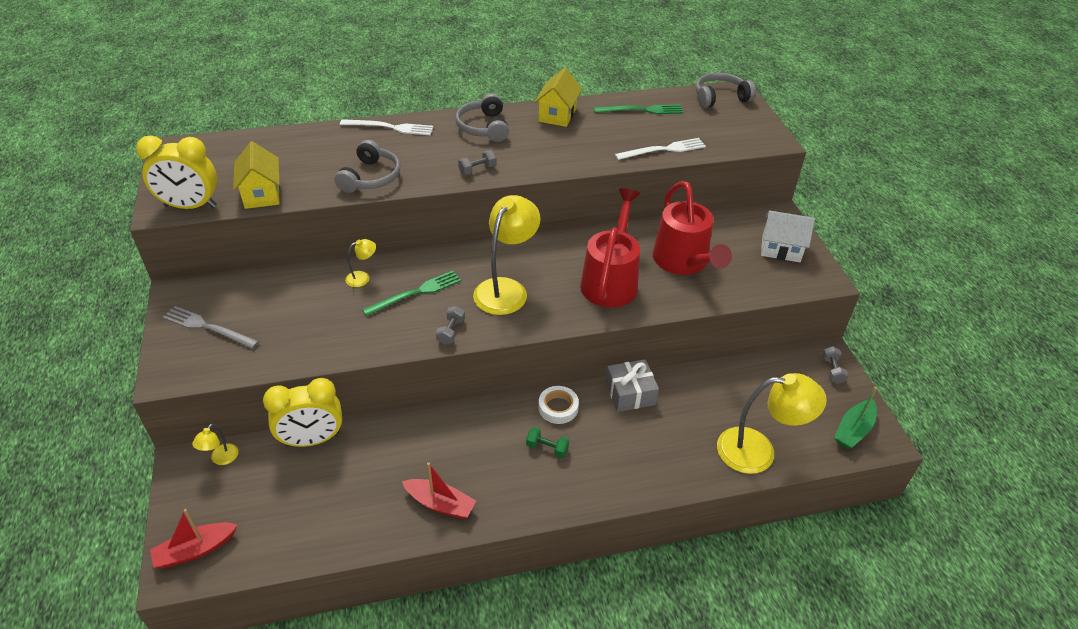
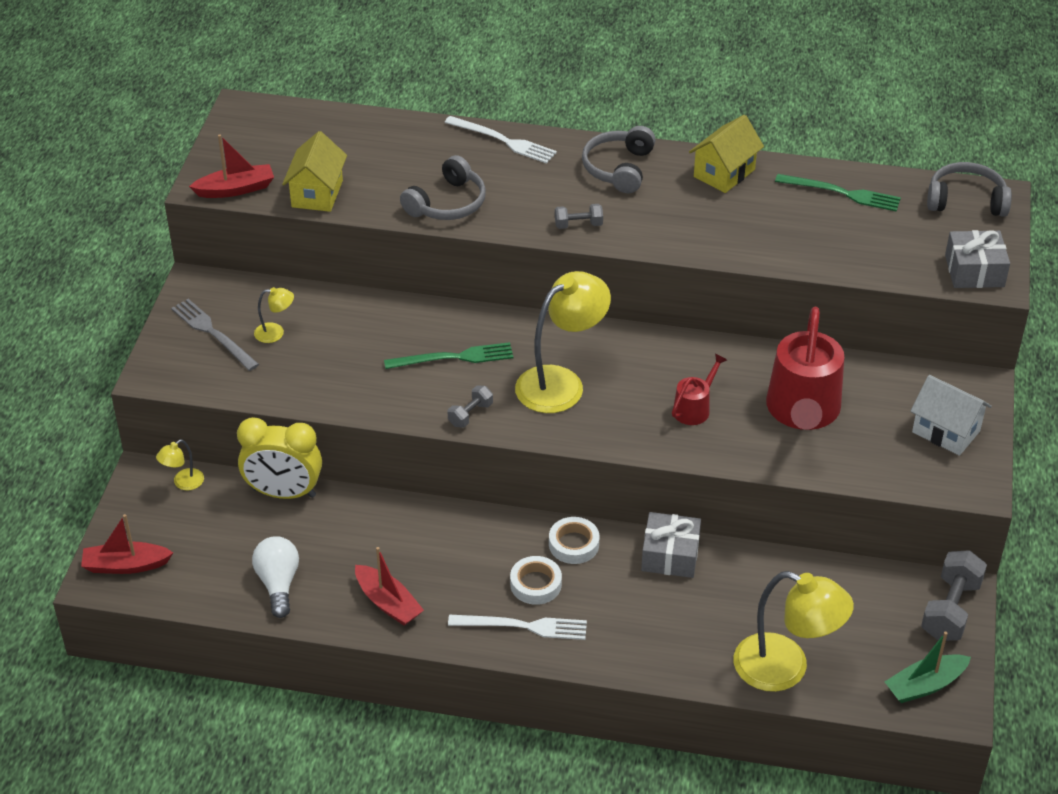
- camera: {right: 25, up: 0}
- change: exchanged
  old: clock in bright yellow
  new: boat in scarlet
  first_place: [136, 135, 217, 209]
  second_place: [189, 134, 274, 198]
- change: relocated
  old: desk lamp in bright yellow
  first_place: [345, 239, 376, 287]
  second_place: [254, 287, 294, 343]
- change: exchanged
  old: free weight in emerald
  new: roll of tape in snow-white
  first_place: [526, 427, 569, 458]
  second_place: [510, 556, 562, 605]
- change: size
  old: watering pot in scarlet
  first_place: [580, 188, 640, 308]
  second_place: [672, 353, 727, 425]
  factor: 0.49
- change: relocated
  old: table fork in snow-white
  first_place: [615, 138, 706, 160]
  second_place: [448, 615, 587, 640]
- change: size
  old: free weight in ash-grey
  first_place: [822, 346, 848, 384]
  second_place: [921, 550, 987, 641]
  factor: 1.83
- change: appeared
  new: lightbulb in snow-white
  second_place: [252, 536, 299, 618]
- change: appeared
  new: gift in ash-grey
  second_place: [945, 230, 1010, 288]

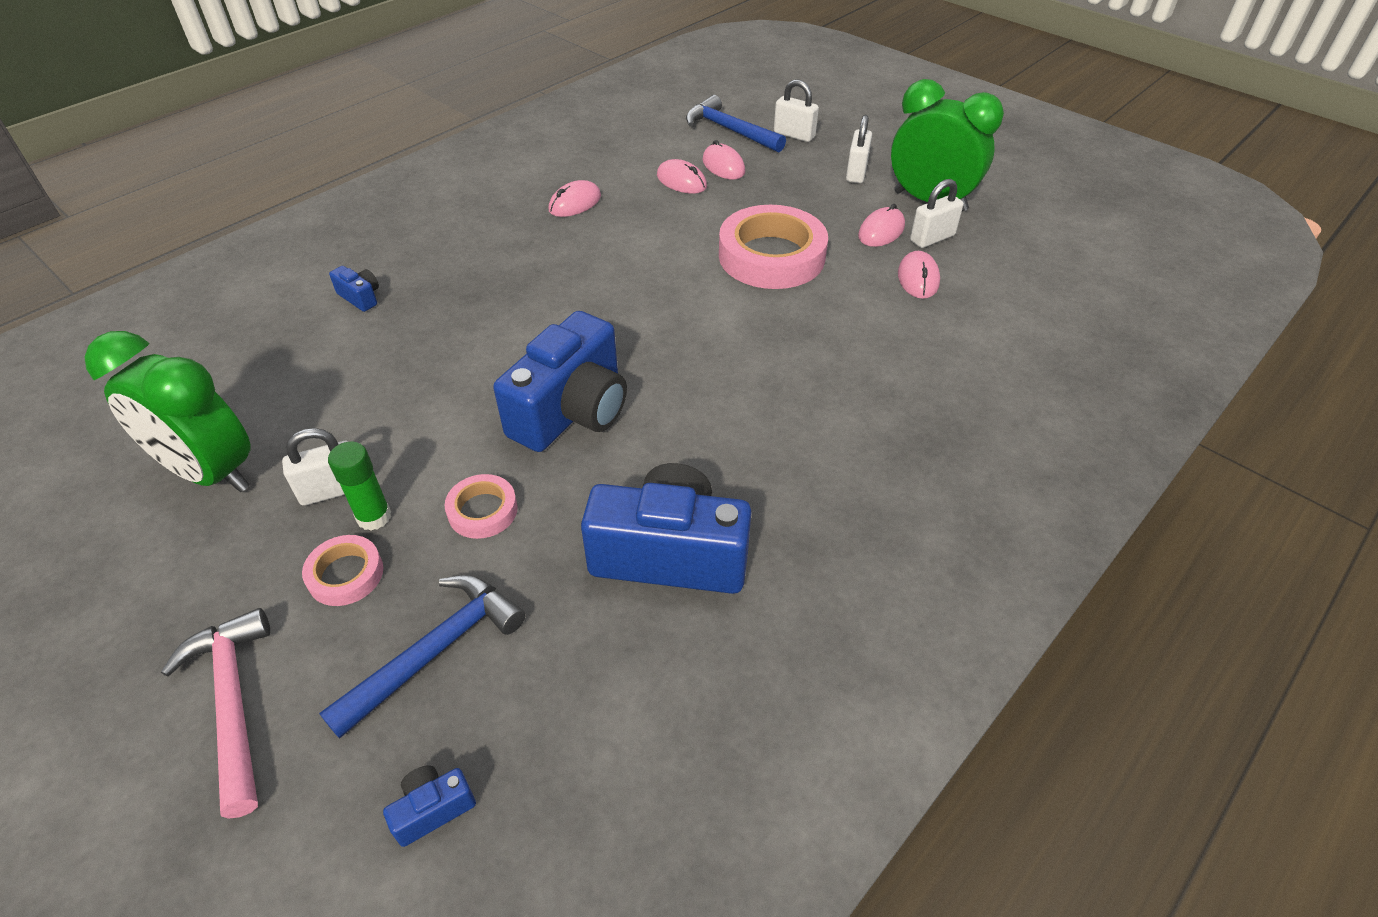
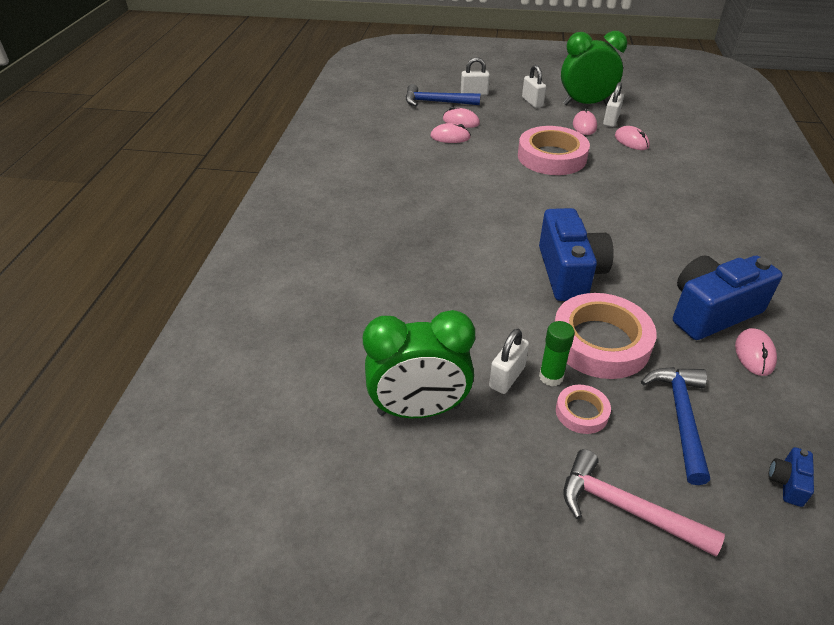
- camera: {right: -35, up: -5}
- change: missing
  old: camera in cobalt
  first_place: [329, 266, 379, 312]
- change: size
  old: roll of tape in rose-pink
  first_place: [444, 474, 518, 539]
  second_place: [555, 293, 657, 379]
  factor: 2.07
- change: relocated
  old: mouse in rose-pink
  first_place: [548, 180, 601, 217]
  second_place: [735, 328, 777, 376]

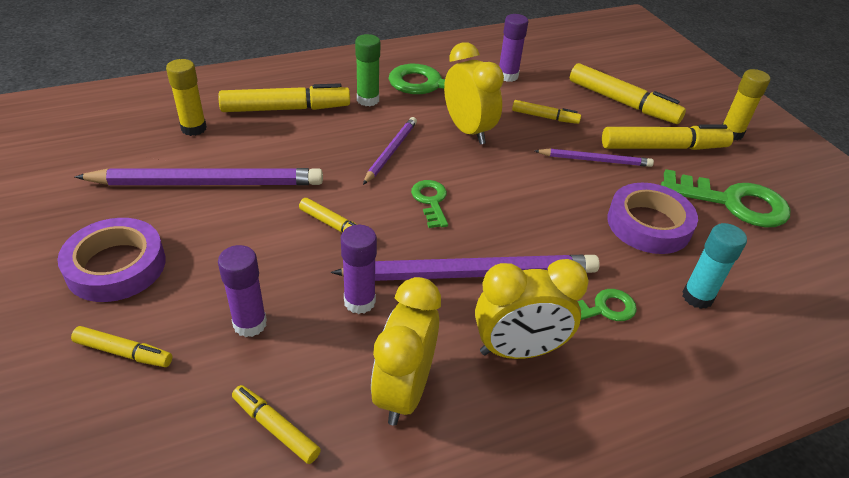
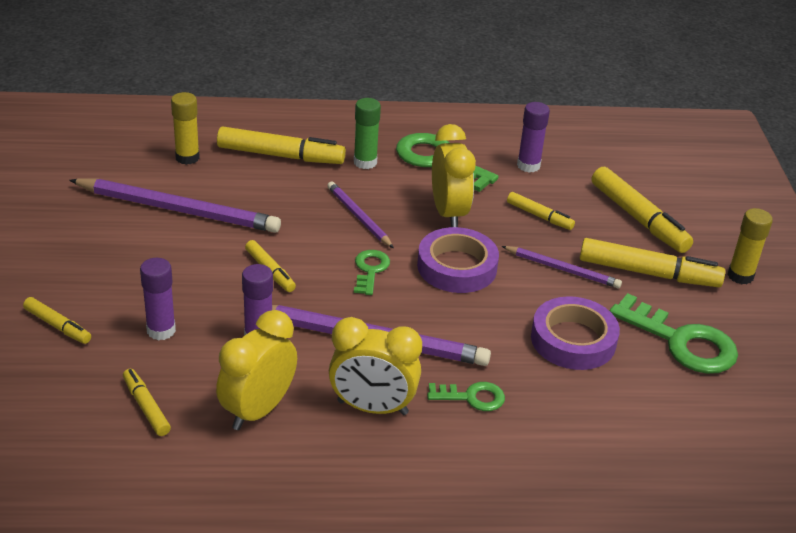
- camera: {right: 20, up: -5}
- change: relocated
  old: roll of tape in royal purple
  first_place: [57, 218, 166, 302]
  second_place: [417, 227, 499, 293]
- change: spun
  old: lead pencil in royal purple
  first_place: [363, 117, 417, 185]
  second_place: [327, 182, 394, 248]
  degrees: -75
- change: missing
  old: glue in turquoise
  first_place: [682, 223, 747, 309]

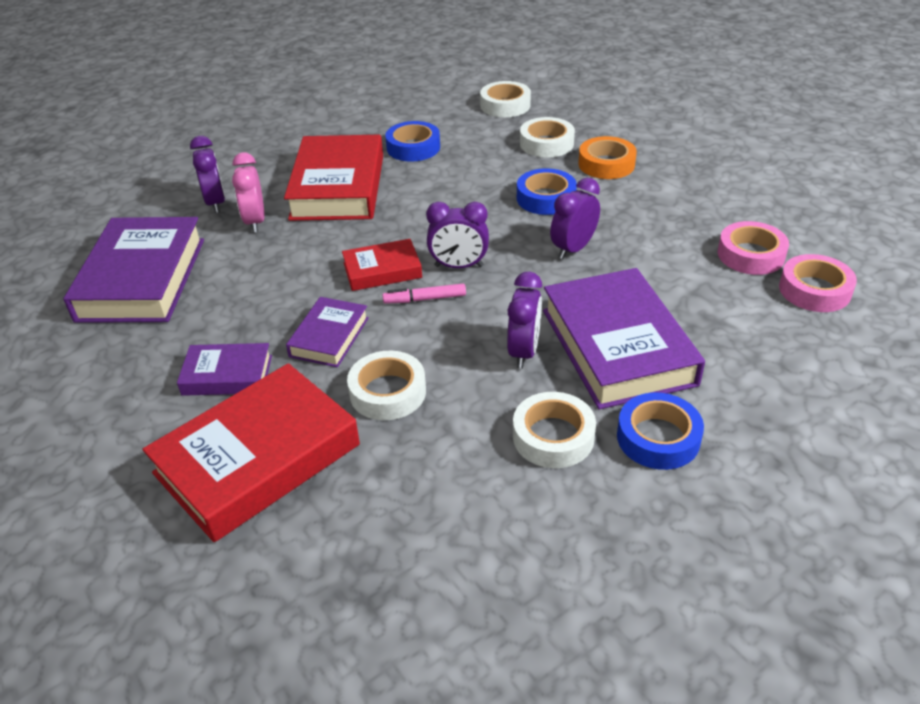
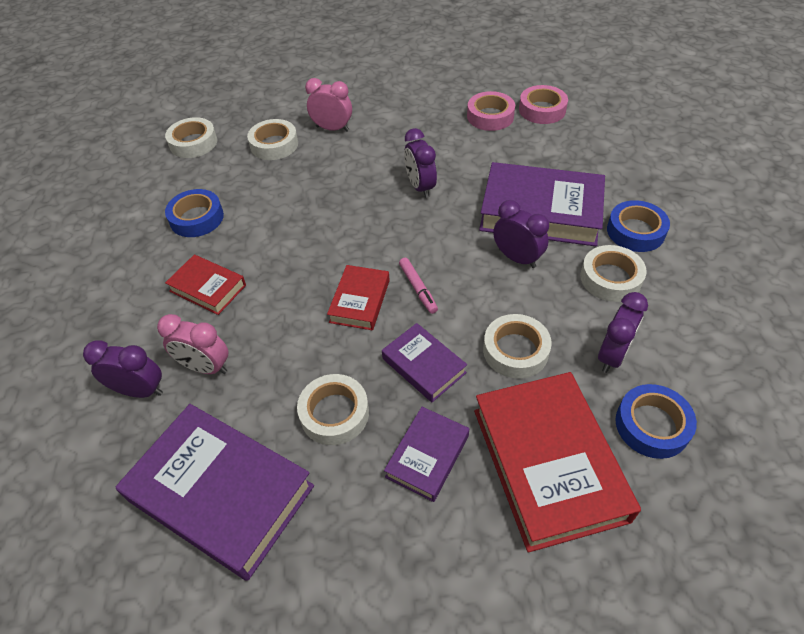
- camera: {right: -60, up: 10}
- change: size
  old: hardback in scarlet
  first_place: [284, 135, 383, 221]
  second_place: [165, 255, 246, 315]
  factor: 0.52
- change: spun
  old: marker in rose-pink
  first_place: [383, 284, 466, 304]
  second_place: [399, 258, 438, 314]
  degrees: -45
- change: relocated
  old: clock in royal purple
  first_place: [426, 202, 489, 268]
  second_place: [598, 292, 648, 373]
- change: relocated
  old: roll of tape in cobalt
  first_place: [517, 168, 577, 215]
  second_place: [615, 384, 697, 459]
- change: exchanged
  old: roll of tape in orange
  new: clock in rose-pink
  first_place: [578, 136, 637, 179]
  second_place: [305, 78, 352, 132]
- change: appeared
  new: roll of tape in snow-white
  second_place: [297, 374, 369, 445]

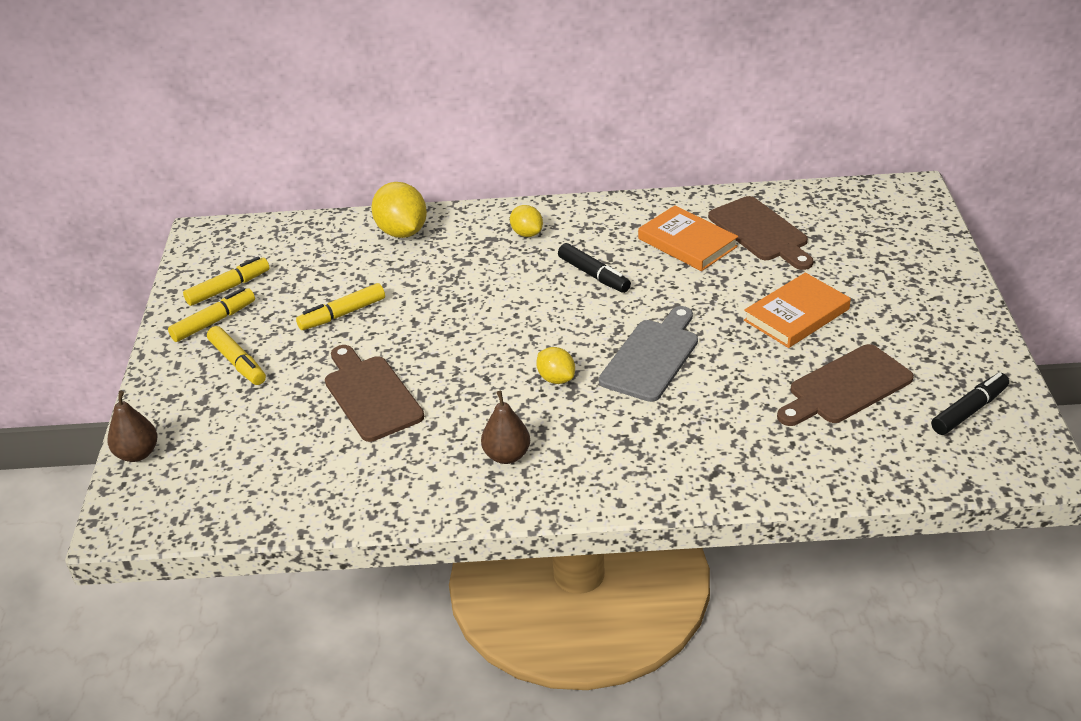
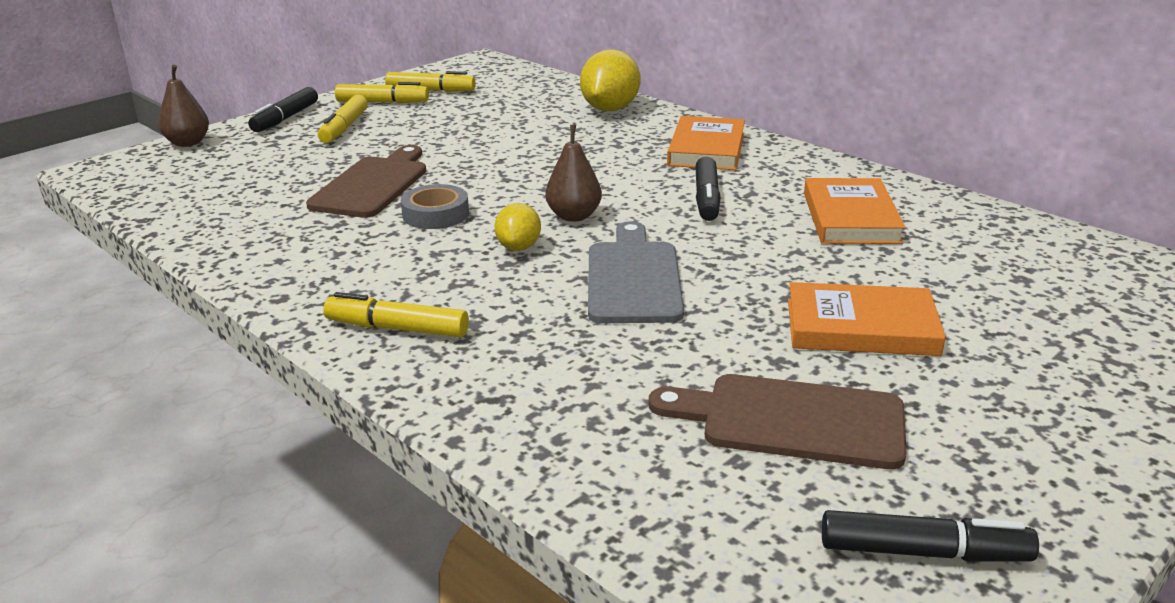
- camera: {right: 45, up: -10}
- change: relocated
  old: marker in bright yellow
  first_place: [296, 283, 385, 330]
  second_place: [323, 292, 469, 337]
- change: relocated
  old: pear fruit in brown
  first_place: [481, 391, 530, 464]
  second_place: [545, 125, 602, 222]
- change: exchanged
  old: lemon in bright yellow
  new: hardback in orange
  first_place: [510, 205, 543, 237]
  second_place: [667, 116, 745, 170]
- change: spun
  old: bread board in ash-grey
  first_place: [599, 306, 698, 402]
  second_place: [588, 221, 684, 323]
  degrees: -75
- change: missing
  old: bread board in brown
  first_place: [708, 196, 813, 270]
- change: appeared
  new: marker in ebony
  second_place: [248, 87, 318, 132]
- change: appeared
  new: roll of tape in ash-grey
  second_place: [401, 184, 469, 229]

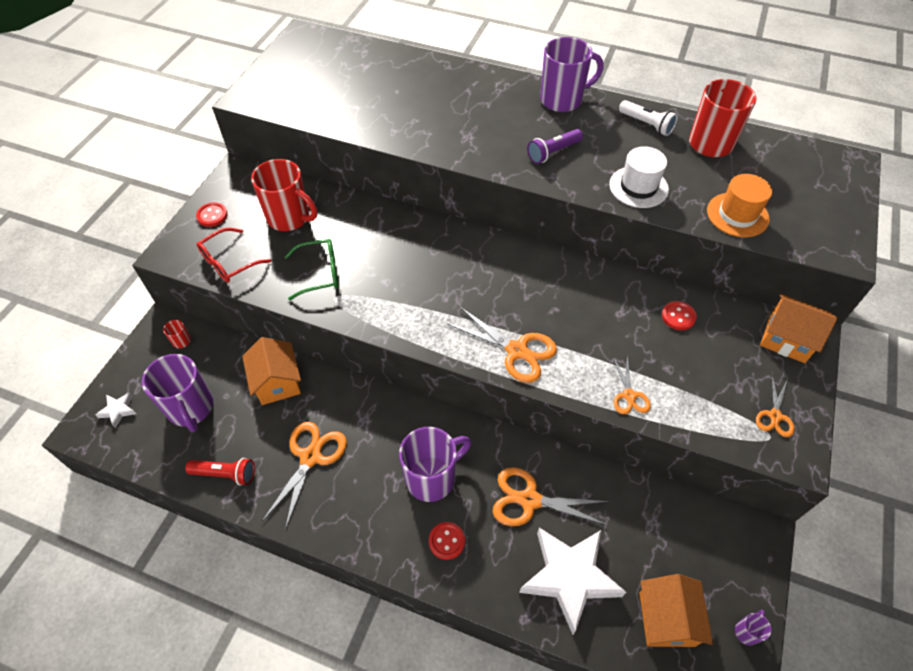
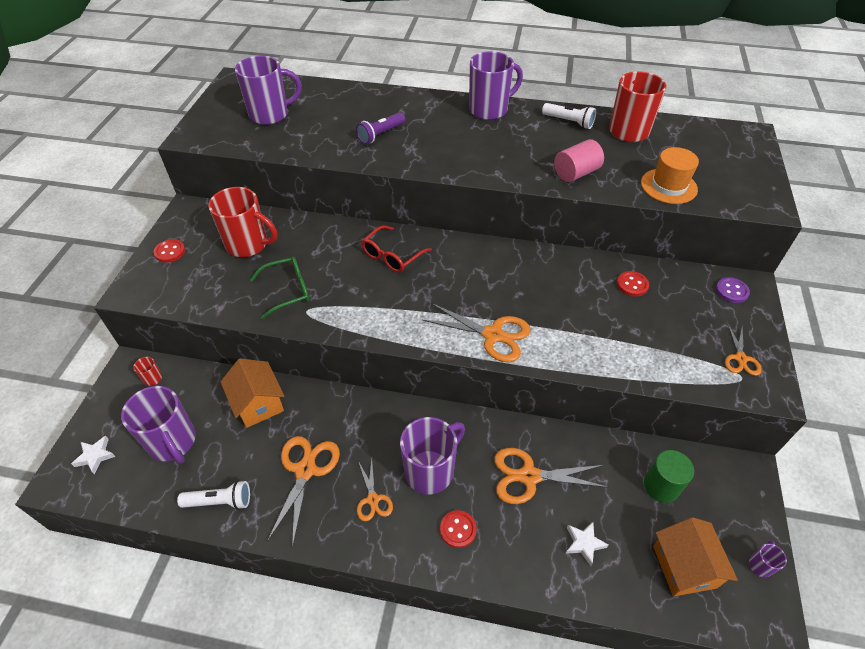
- camera: {right: -10, up: -5}
- change: colour
  old: flashlight in scarlet
  new: flashlight in snow-white
  first_place: [185, 458, 255, 486]
  second_place: [177, 481, 250, 510]
- change: relocated
  old: glasses in scarlet
  first_place: [196, 228, 272, 283]
  second_place: [361, 225, 432, 273]
- change: size
  old: five-pointed star in snow-white
  first_place: [519, 528, 626, 635]
  second_place: [565, 522, 608, 566]
  factor: 0.42
- change: relocated
  old: flashlight in royal purple
  first_place: [527, 129, 583, 164]
  second_place: [356, 112, 405, 144]
- change: exchanged
  old: top hat in snow-white
  new: solid cylinder in rose-pink
  first_place: [609, 146, 669, 208]
  second_place: [554, 139, 604, 182]
- change: relocated
  old: pair of scissors in orange
  first_place: [613, 356, 651, 414]
  second_place: [357, 459, 393, 521]
- change: exchanged
  old: toy house in orange
  new: button in royal purple
  first_place: [760, 294, 838, 363]
  second_place: [716, 277, 750, 303]
- change: appeared
  new: tea mug in royal purple
  second_place: [235, 56, 302, 125]
- change: appeared
  new: solid cylinder in emerald
  second_place: [644, 450, 694, 503]

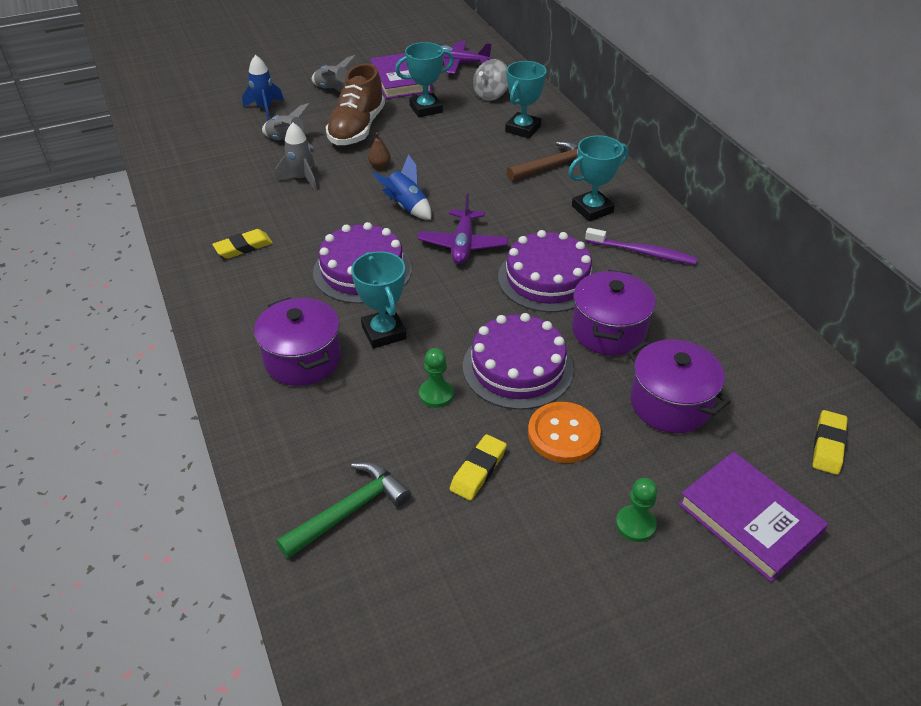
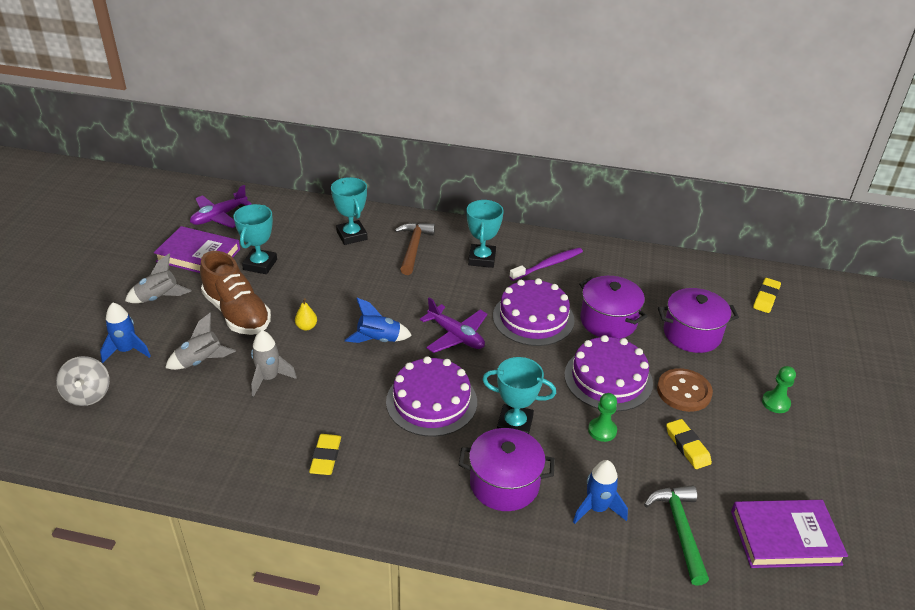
- camera: {right: -55, up: -5}
- change: colour
  old: pear fruit in brown
  new: pear fruit in bright yellow
  first_place: [368, 132, 391, 169]
  second_place: [295, 298, 317, 331]
- change: relocated
  old: whirligig in ash-grey
  first_place: [473, 59, 508, 101]
  second_place: [56, 356, 110, 406]
- change: colour
  old: button in orange
  new: button in brown
  first_place: [528, 402, 601, 463]
  second_place: [657, 368, 713, 412]
- change: relocated
  old: hardback in royal purple
  first_place: [678, 452, 828, 582]
  second_place: [731, 500, 848, 568]
- change: spun
  old: eraser in bright yellow
  first_place: [813, 410, 848, 475]
  second_place: [753, 278, 781, 313]
  degrees: 60
- change: appeared
  new: rocket in cobalt
  second_place: [573, 460, 628, 524]

